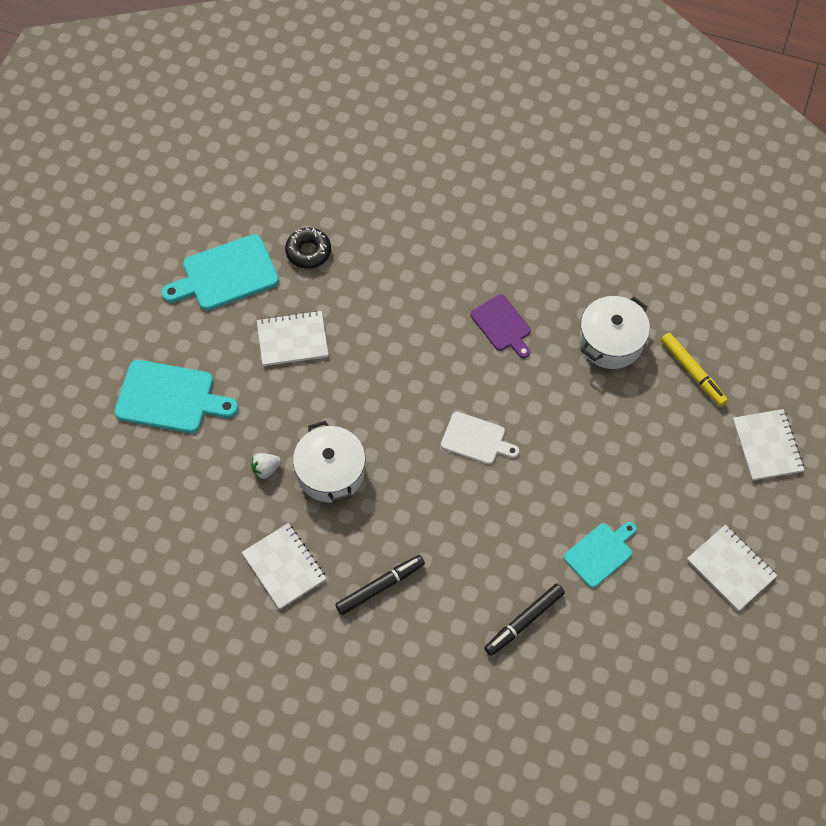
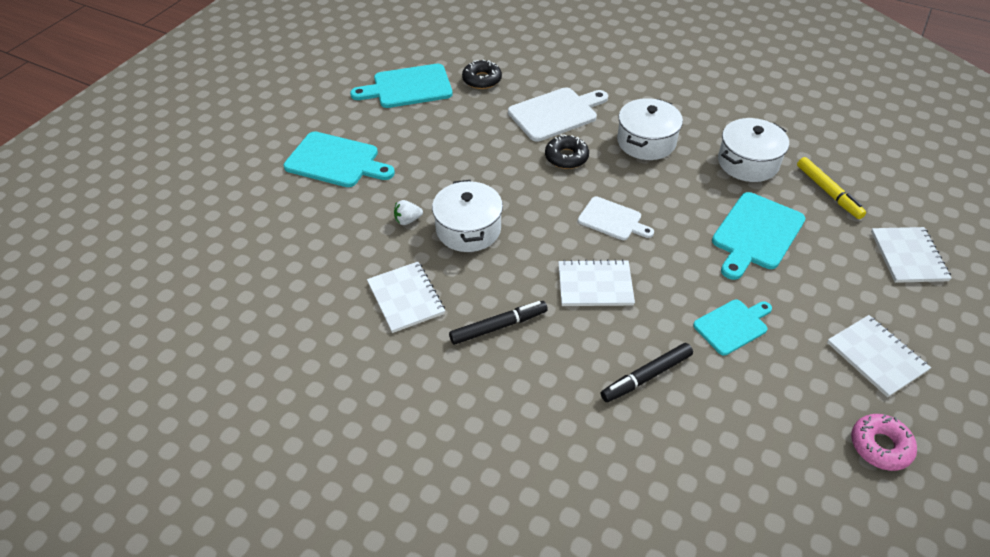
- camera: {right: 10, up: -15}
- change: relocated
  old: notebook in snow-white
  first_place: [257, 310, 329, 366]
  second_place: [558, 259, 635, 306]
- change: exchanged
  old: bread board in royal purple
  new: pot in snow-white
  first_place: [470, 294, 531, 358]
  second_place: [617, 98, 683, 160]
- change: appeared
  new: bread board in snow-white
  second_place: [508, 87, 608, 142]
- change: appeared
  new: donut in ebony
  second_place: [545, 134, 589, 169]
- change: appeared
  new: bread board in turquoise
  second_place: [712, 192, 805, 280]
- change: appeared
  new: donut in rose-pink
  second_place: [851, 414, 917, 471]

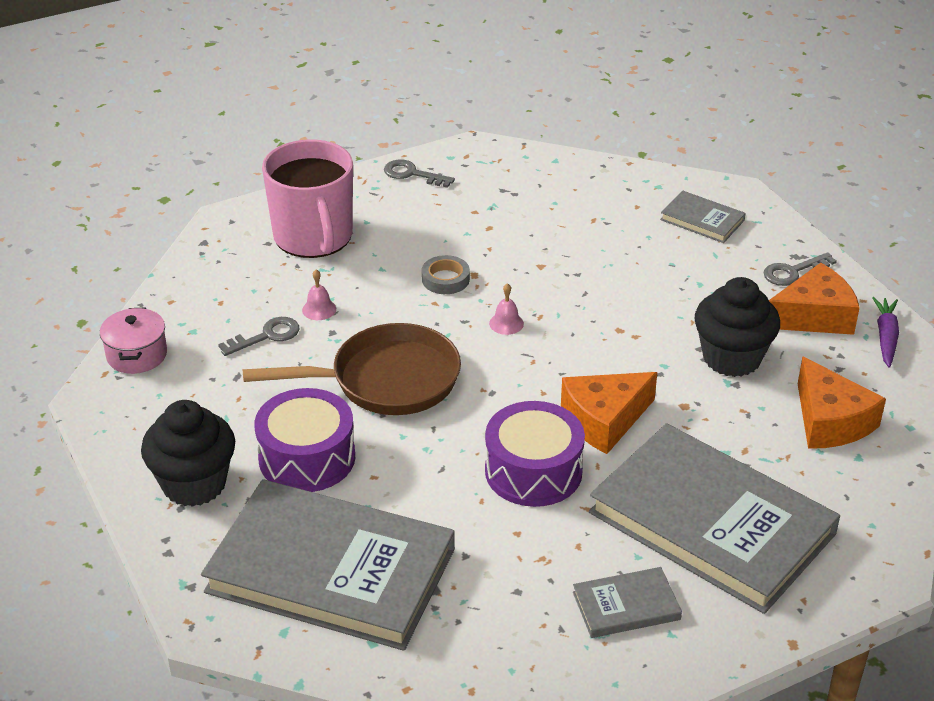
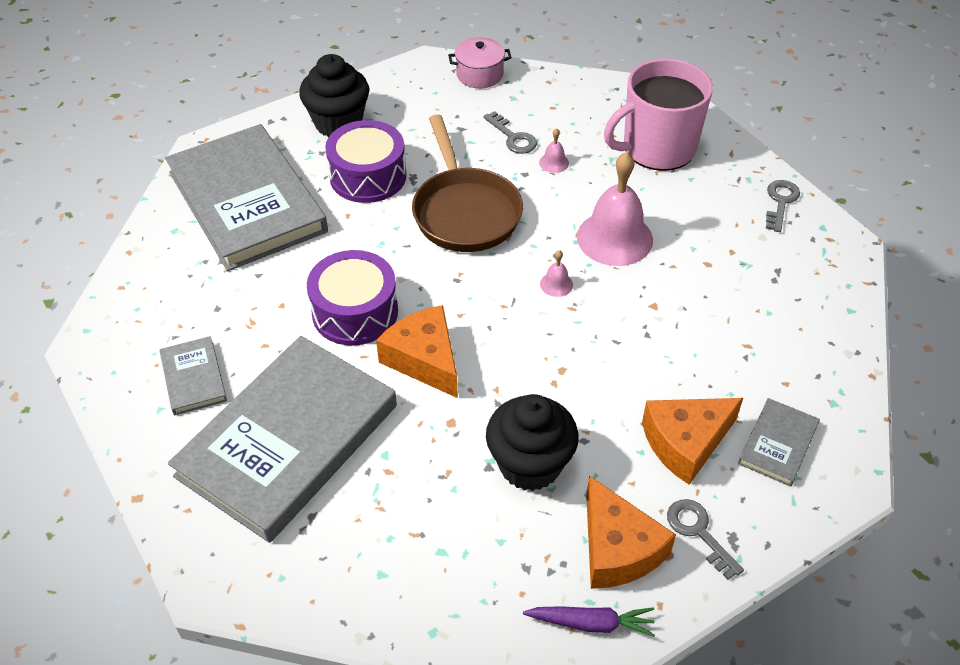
- camera: {right: 85, up: 10}
- change: spun
  old: hardback in ash-grey
  first_place: [201, 479, 455, 651]
  second_place: [165, 124, 328, 271]
  degrees: -45
- change: exchanged
  old: roll of tape in ash-grey
  new: school bell in rose-pink
  first_place: [422, 255, 470, 294]
  second_place: [577, 152, 653, 266]
- change: relocated
  old: cheese in orange
  first_place: [798, 356, 886, 449]
  second_place: [642, 398, 743, 485]

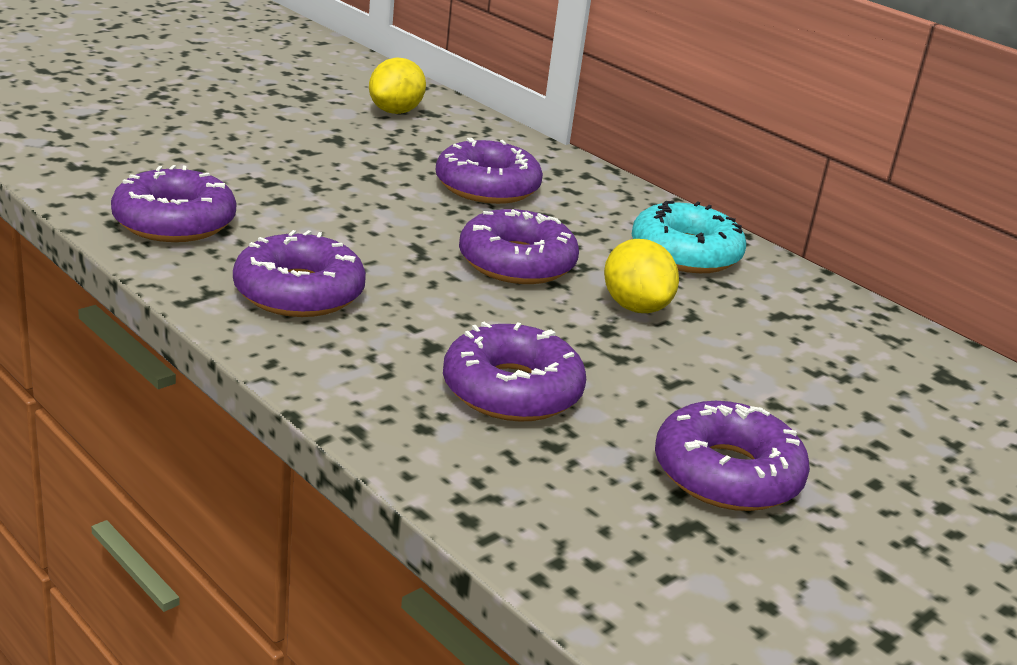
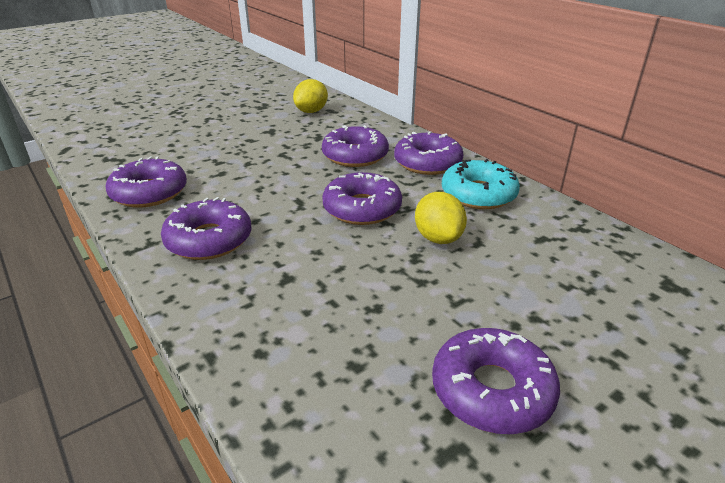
- camera: {right: 10, up: 5}
- change: relocated
  old: donut in royal purple
  first_place: [443, 322, 586, 422]
  second_place: [394, 131, 464, 175]

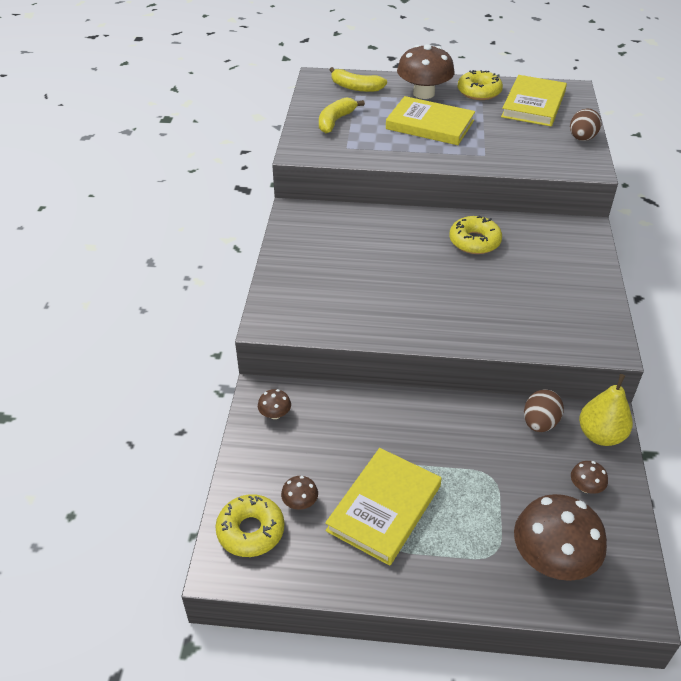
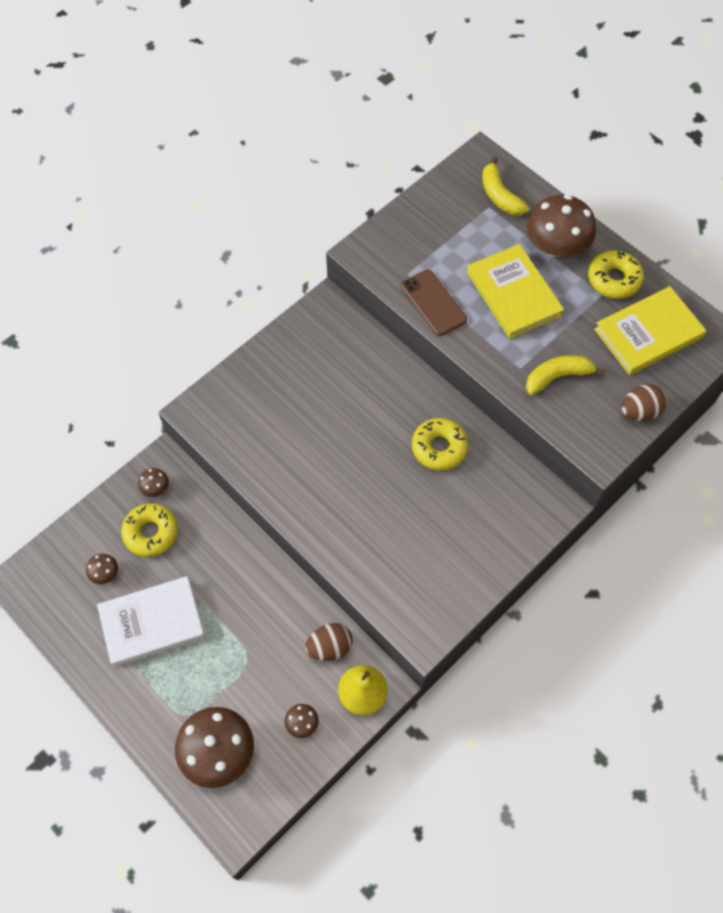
- camera: {right: 40, up: 20}
- change: relocated
  old: donut in bright yellow
  first_place: [215, 494, 285, 557]
  second_place: [121, 503, 178, 557]
- change: relocated
  old: banana in bright yellow
  first_place: [319, 98, 365, 133]
  second_place: [526, 355, 605, 395]
- change: colour
  old: hardback in bright yellow
  new: hardback in snow-white
  first_place: [325, 448, 442, 566]
  second_place: [97, 576, 205, 667]
- change: appeared
  new: mobile phone in brown
  second_place: [401, 269, 467, 336]

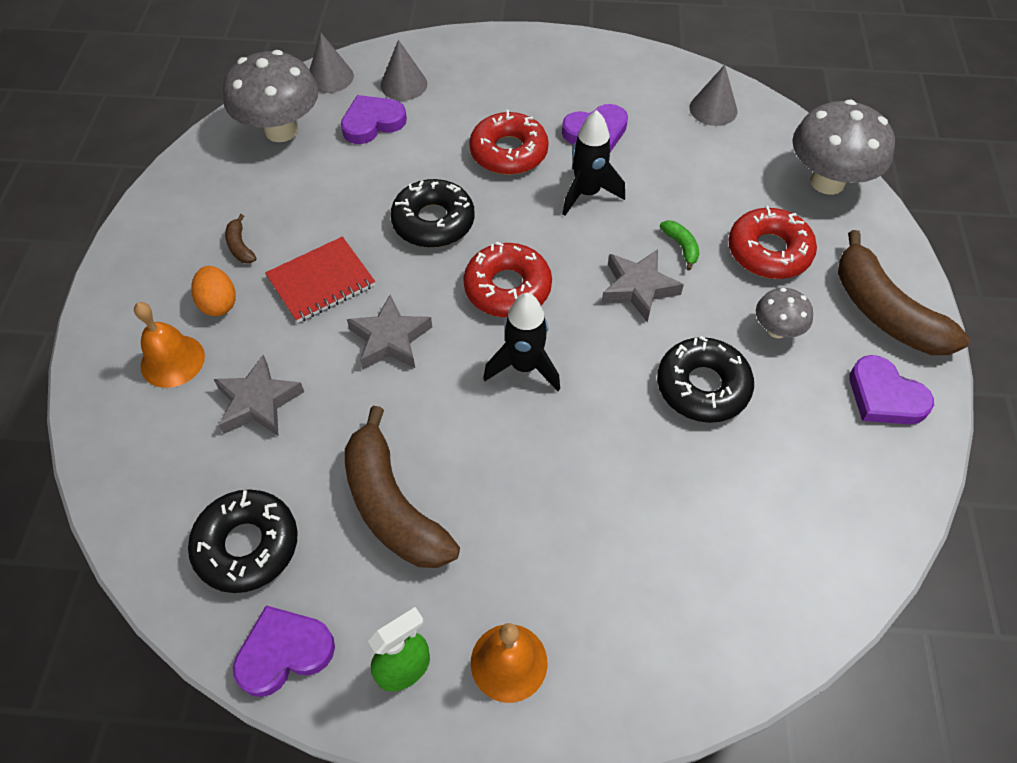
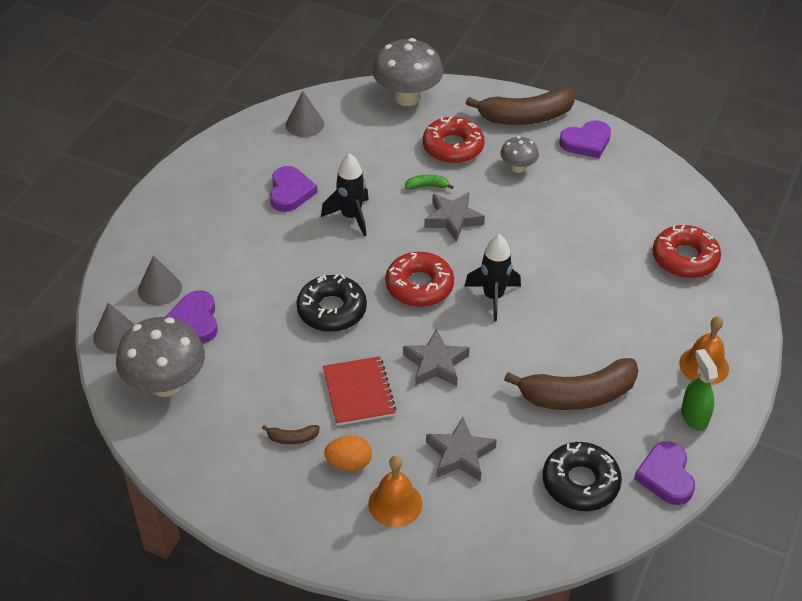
- camera: {right: -70, up: -10}
- change: relocated
  old: donut in scarlet
  first_place: [469, 110, 549, 175]
  second_place: [653, 225, 721, 278]
- change: missing
  old: donut in ebony
  first_place: [657, 336, 754, 423]

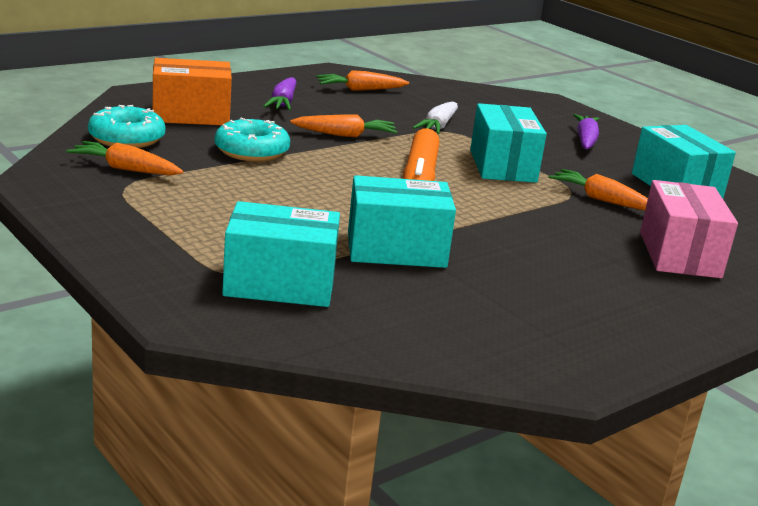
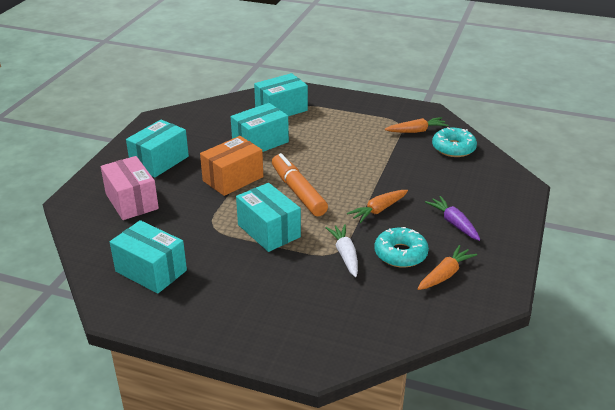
- camera: {right: 150, up: 10}
- change: relocated
  old: package in orange
  first_place: [152, 58, 232, 125]
  second_place: [200, 136, 263, 196]
- change: relocated
  old: donut in turquoise
  first_place: [214, 118, 290, 162]
  second_place: [374, 227, 429, 268]
- change: missing
  old: carrot in orange
  first_place: [548, 169, 648, 211]
- change: missing
  old: carrot in royal purple
  first_place: [573, 114, 599, 149]
- change: appeared
  new: package in turquoise
  second_place: [126, 120, 189, 178]

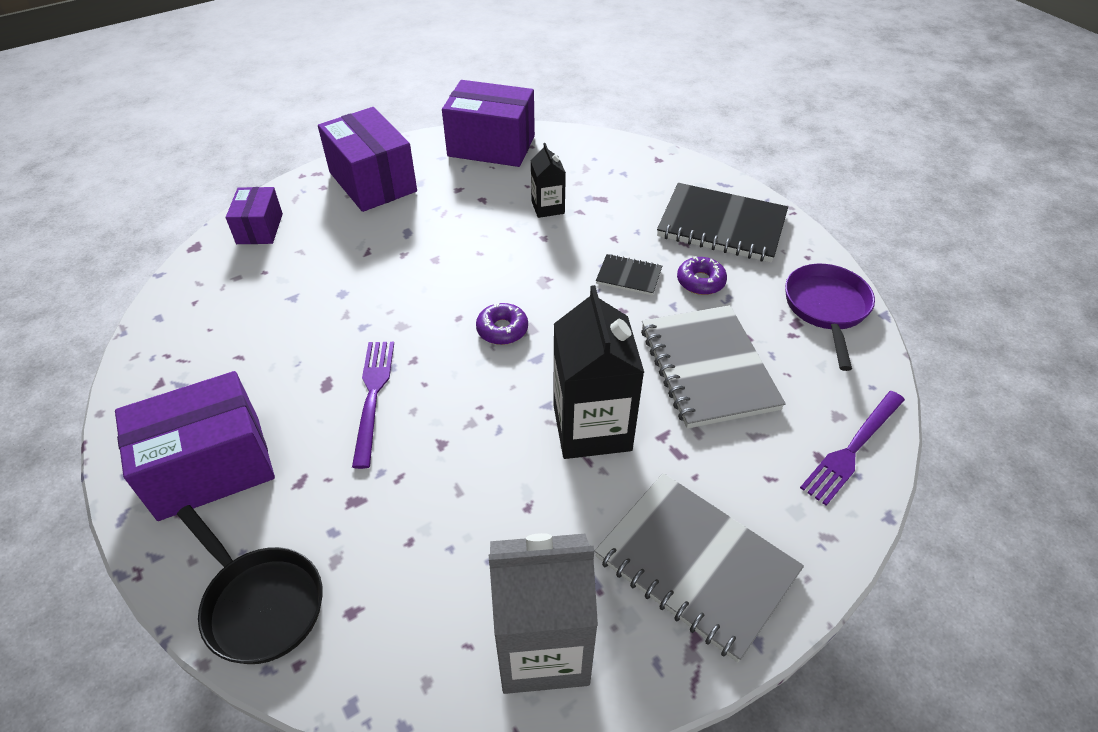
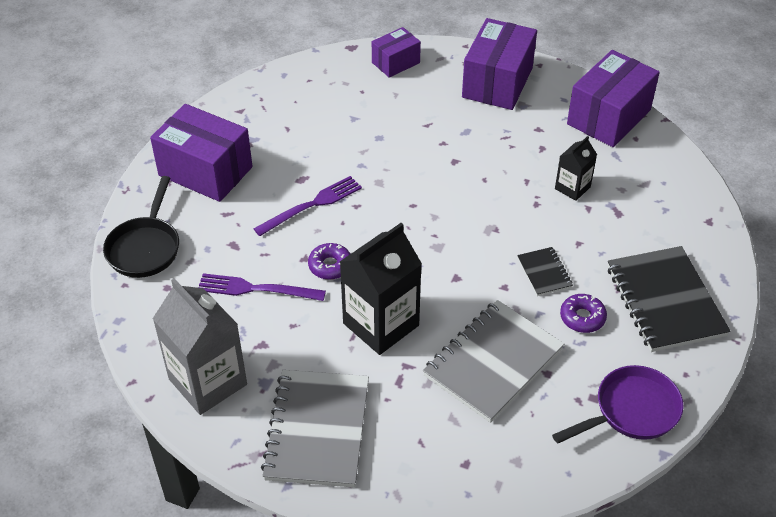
- camera: {right: 55, up: 0}
- change: spun
  old: package in royal purple
  first_place: [442, 80, 535, 167]
  second_place: [567, 50, 660, 147]
  degrees: 60
- change: relocated
  old: donut in royal purple
  first_place: [476, 303, 528, 345]
  second_place: [308, 243, 350, 280]
- change: relocated
  old: table fork in royal purple
  first_place: [800, 391, 905, 506]
  second_place: [198, 273, 326, 301]

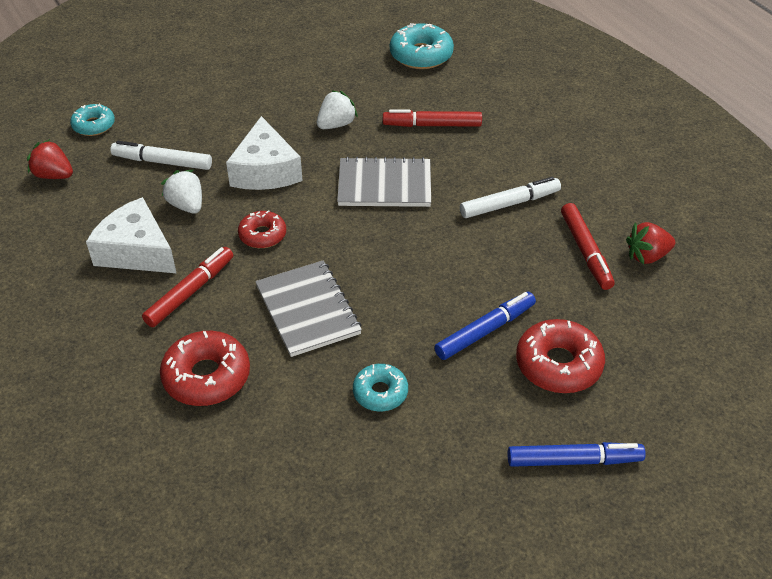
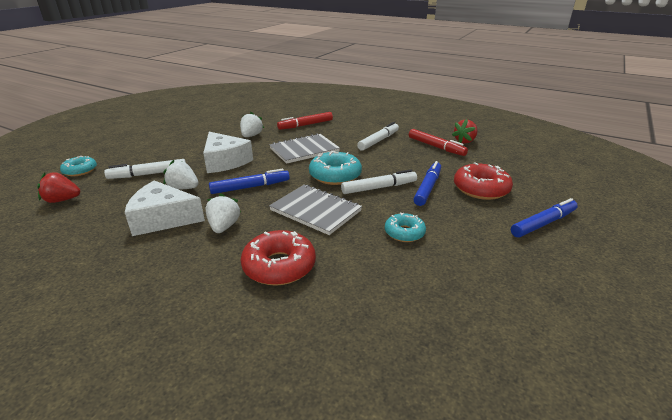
- camera: {right: -30, up: -15}
- change: exchanged
  old: marker in scarlet
  new: berry in snow-white
  first_place: [142, 247, 233, 327]
  second_place: [206, 193, 241, 233]
- change: exchanged
  old: donut in scarlet
  new: marker in cobalt
  first_place: [238, 210, 286, 248]
  second_place: [209, 168, 290, 194]
- change: relocated
  old: donut in turquoise
  first_place: [390, 23, 454, 69]
  second_place: [309, 151, 362, 185]
- change: appeared
  new: marker in snow-white
  second_place: [341, 169, 417, 194]

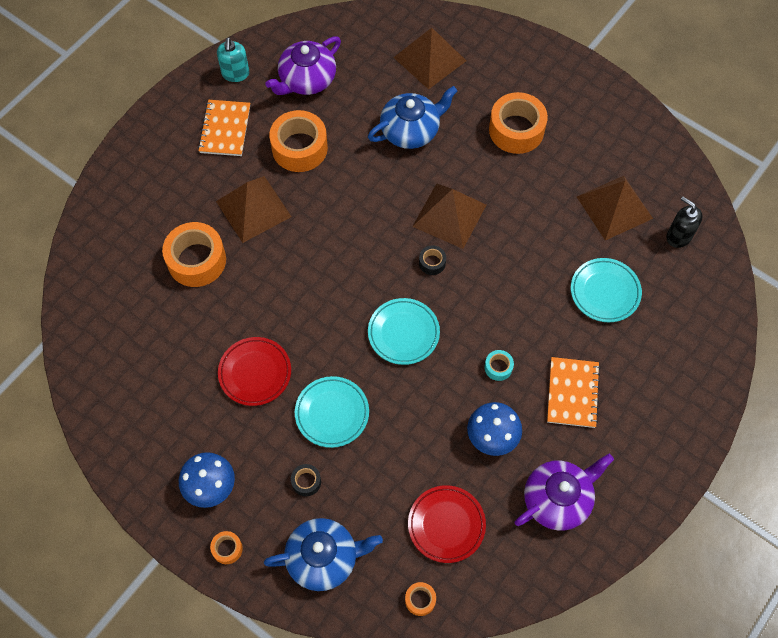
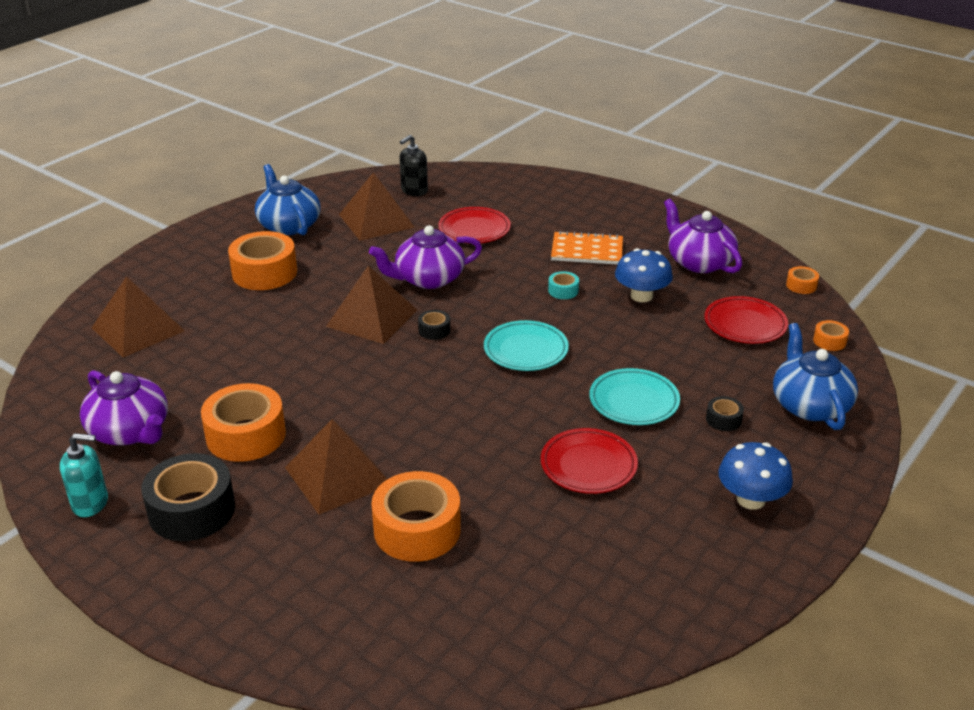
- camera: {right: -90, up: -30}
- change: exchanged
  old: notebook in orange
  new: roll of tape in ebony
  first_place: [198, 100, 250, 156]
  second_place: [141, 453, 235, 541]
- change: relocated
  old: roll of tape in orange
  first_place: [210, 531, 243, 564]
  second_place: [786, 266, 819, 294]
- change: relocated
  old: teapot in cobalt
  first_place: [368, 86, 457, 149]
  second_place: [255, 164, 321, 235]
- change: colour
  old: flat dish in turquoise
  new: flat dish in scarlet
  first_place: [571, 258, 642, 322]
  second_place: [438, 207, 511, 244]
- change: appeared
  new: teapot in royal purple
  second_place: [369, 225, 482, 289]

